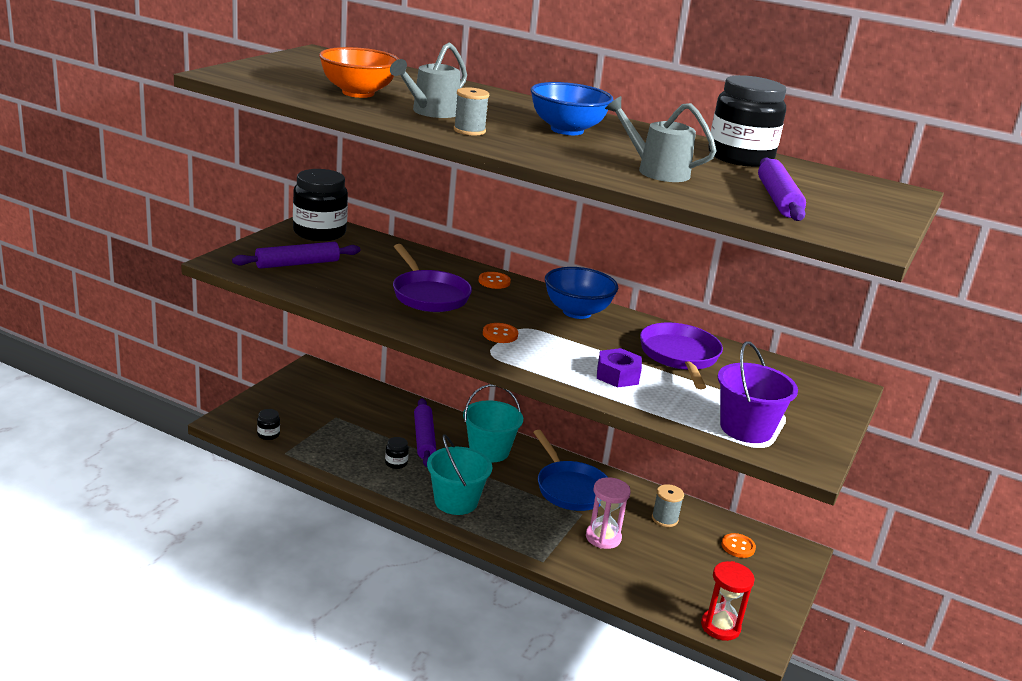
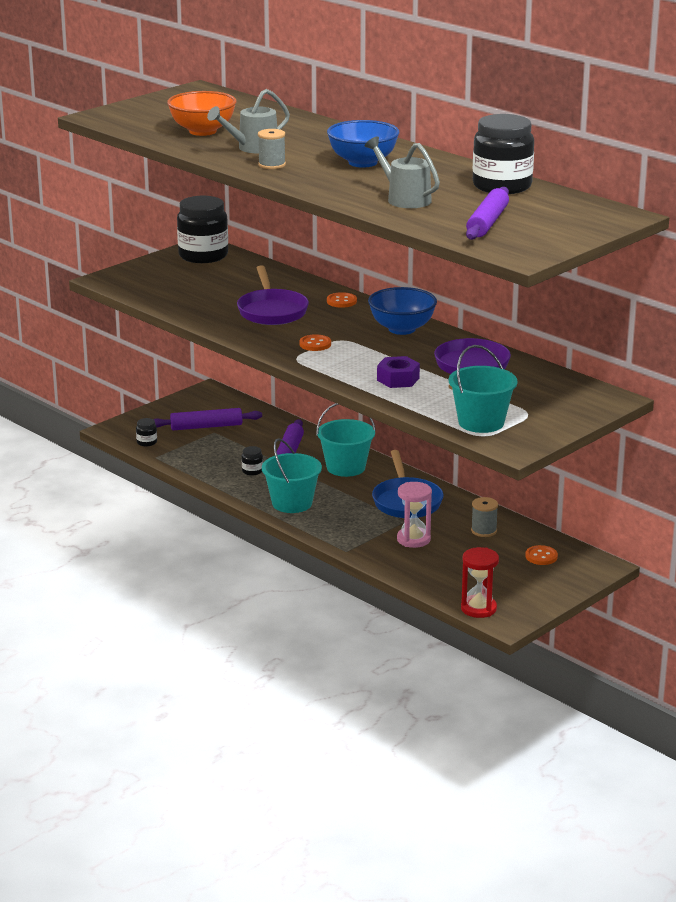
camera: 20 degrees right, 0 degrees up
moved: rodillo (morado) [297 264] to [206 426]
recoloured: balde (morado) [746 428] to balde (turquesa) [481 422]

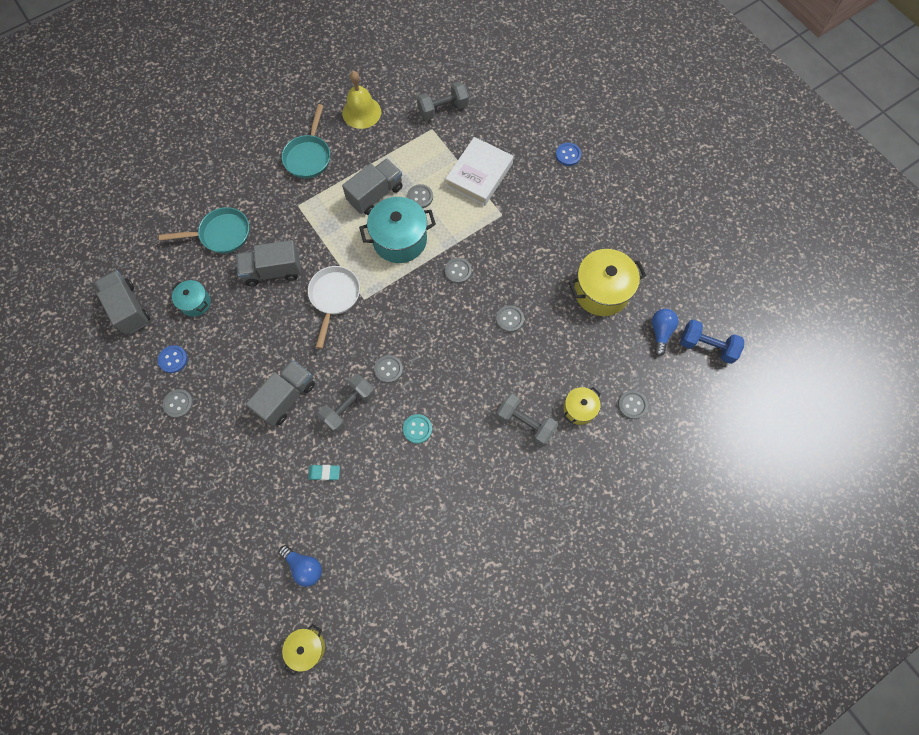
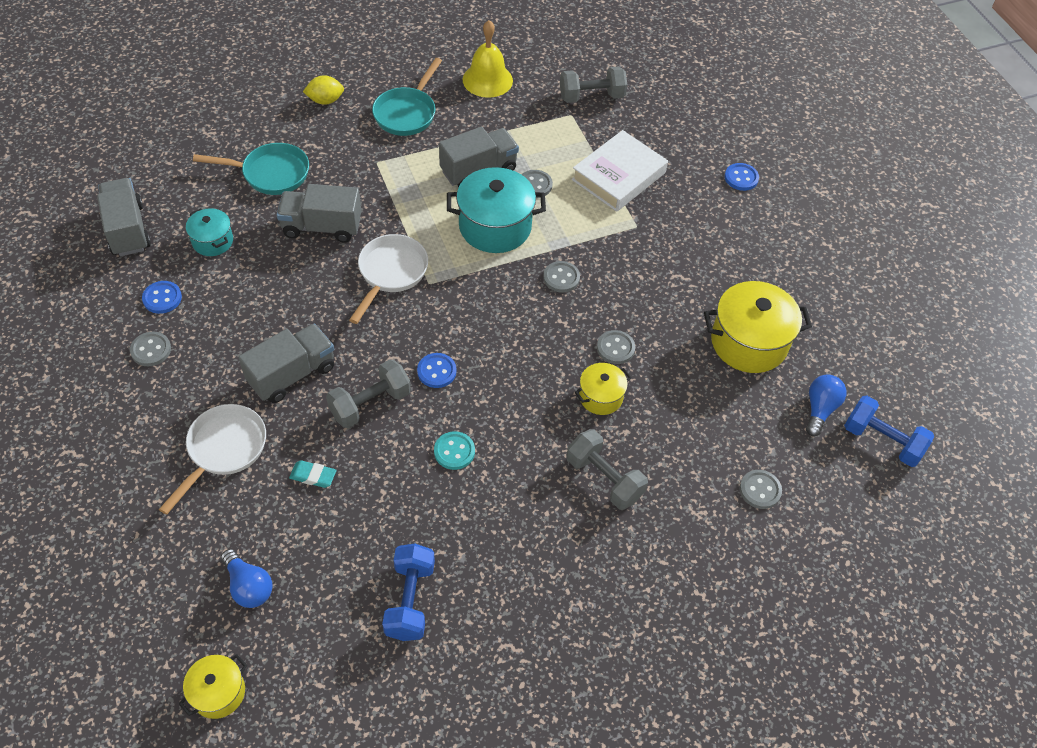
camera: 10 degrees right, 15 degrees down
added: sartén (blanco) [223 450]; limón (amarillo) [325 100]; mancuerna (azul) [410 600]
moved: olla (amarillo) [579 409] to [600 397]
recoloured: botón (gris) [388 369] to botón (azul) [436 371]

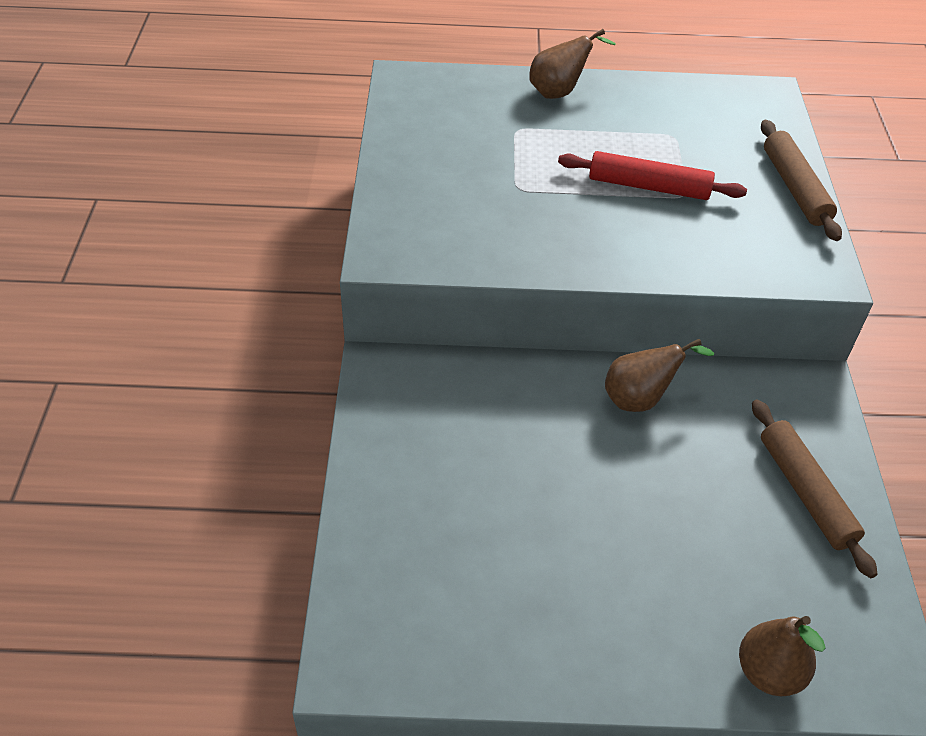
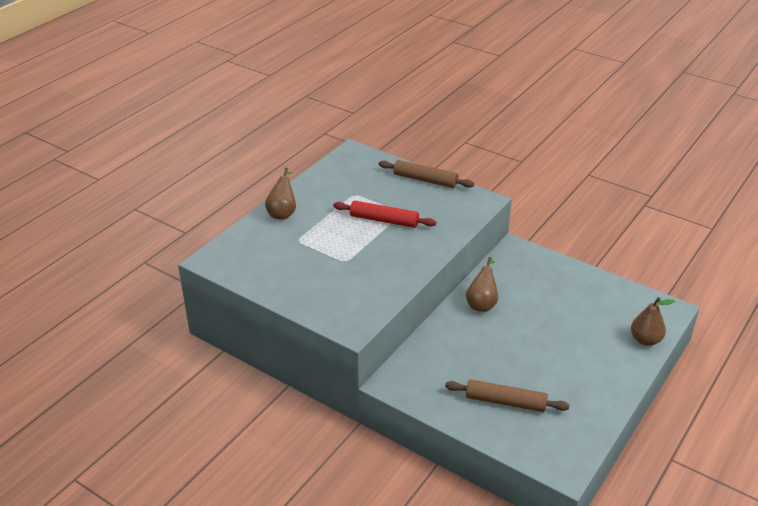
camera: 55 degrees left, 10 degrees down
moved: rodillo (marrón) [805 492] to [505 402]
turned: rodillo (rojo) [648 187] = [384 220] 60 degrees clockwise

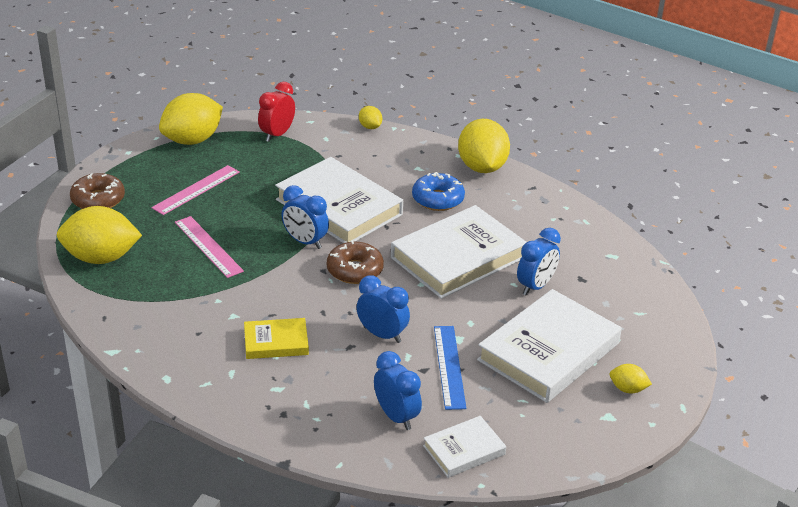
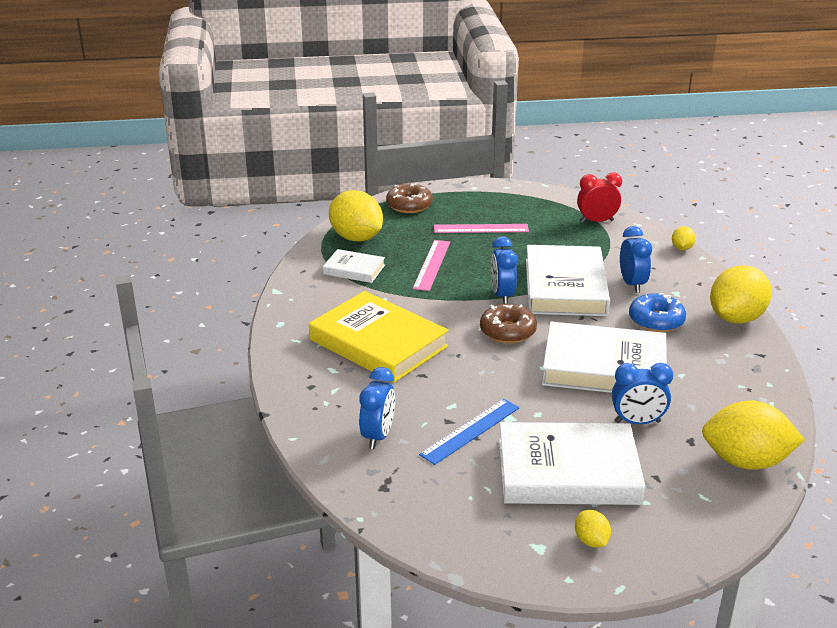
camera: 50 degrees right, 5 degrees down
moved: limón (amarillo) [192 140] to [746 461]; despertador (azul) [382 335] to [632 284]; libro (blanco) [464 450] to [354 269]
resized: libro (amarillo) [276 342] = [378 343] x1.97

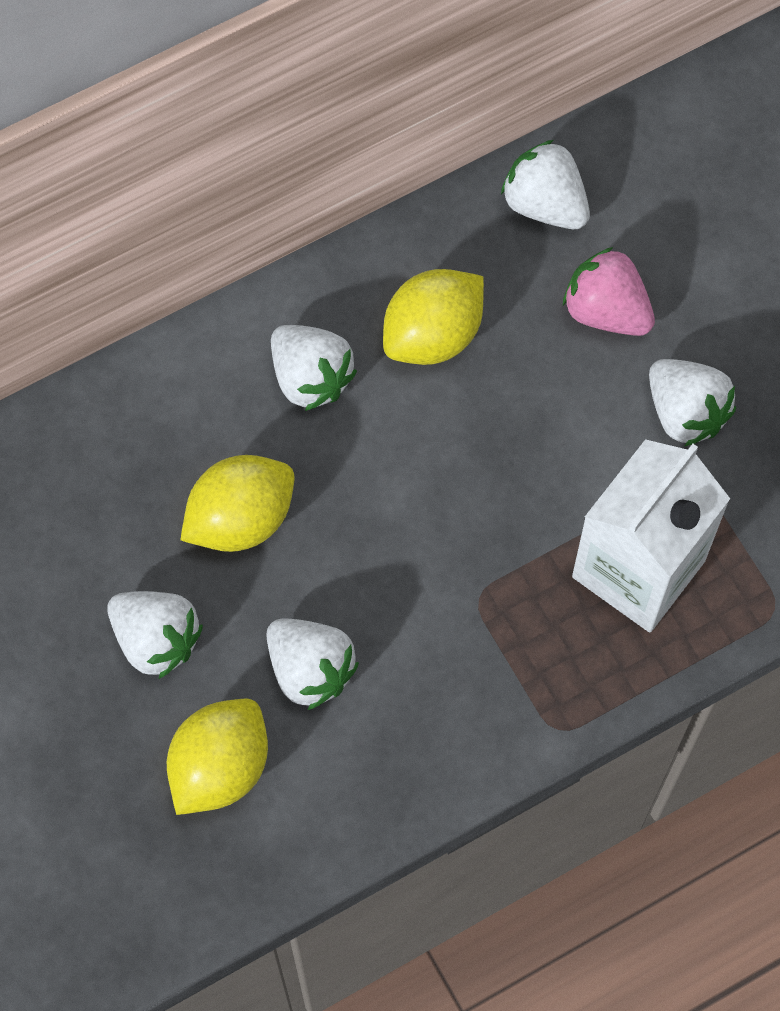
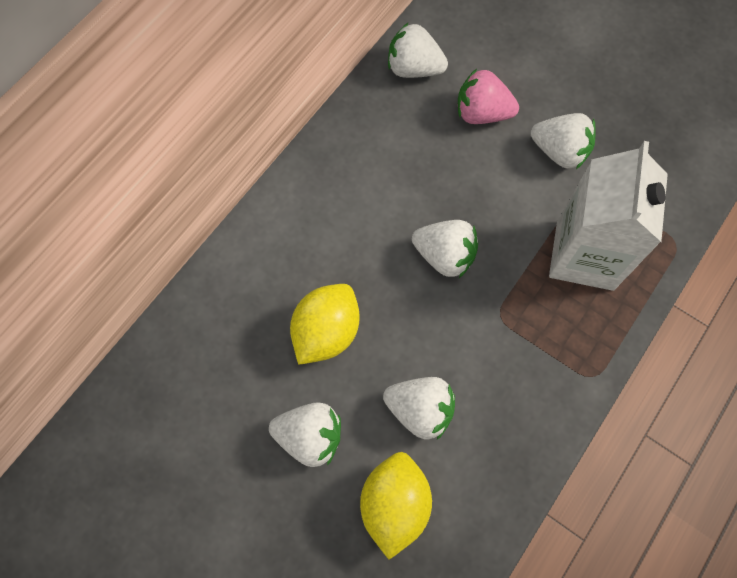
camera: 25 degrees left, 0 degrees up
removed: limón (amarillo) [433 334]
moved: fresa (blanco) [310 377] to [444 256]

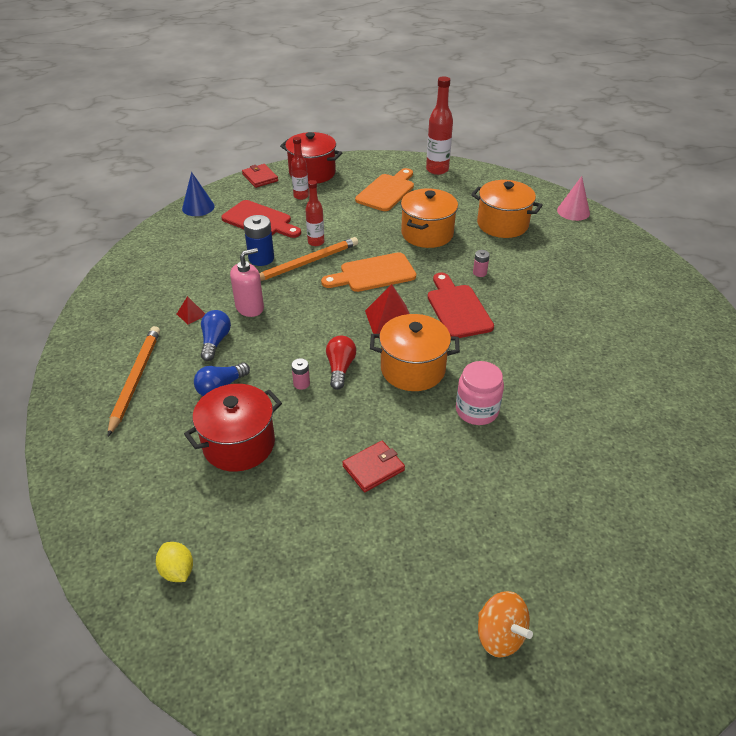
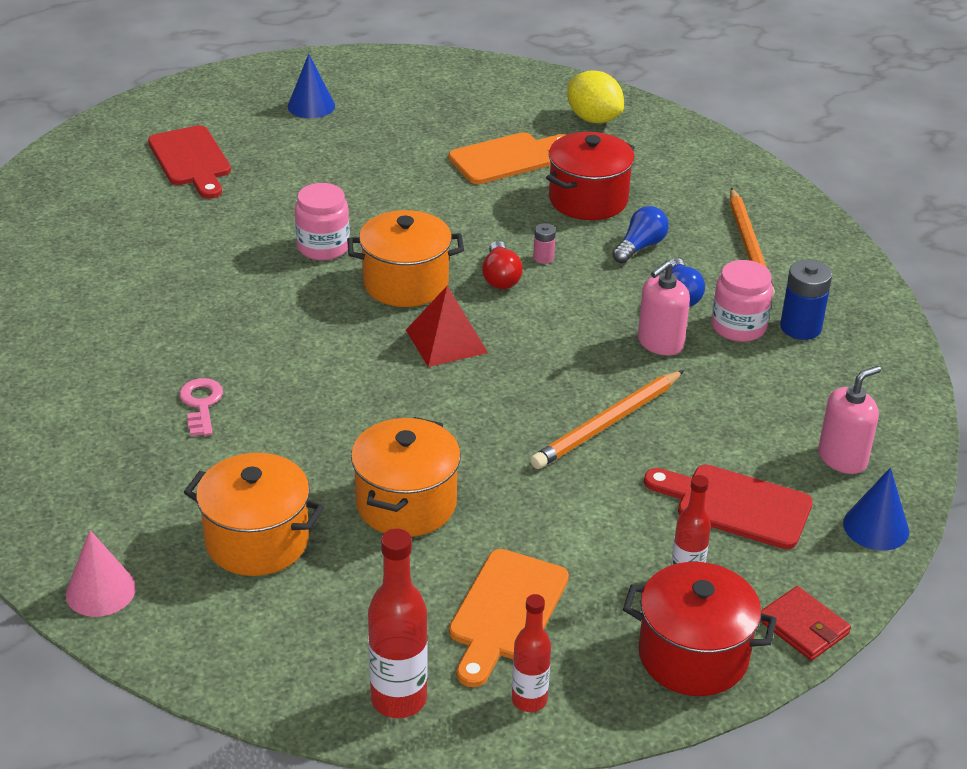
camera: 170 degrees right, 5 degrees down
removed: cartera (rojo) [373 468]; pila (rosa) [479 273]
added: llave (rosa) [201 404]; dispensador de jabón (rosa) [842 458]
moved: pila (azul) [261 258] to [800 327]; botella (rojo) [316 242] to [529 700]; tabla de cortar (naranja) [373 274] to [506 158]; tabla de cortar (rojo) [457 309] to [191 160]
replaced: pirámide (rojo) [191 314] to tarro (rosa) [738 327]; peonza (naranja) [500 635] to cono (azul) [311 106]
resized: limón (amarillo) [177 571] = [593 119] x1.64

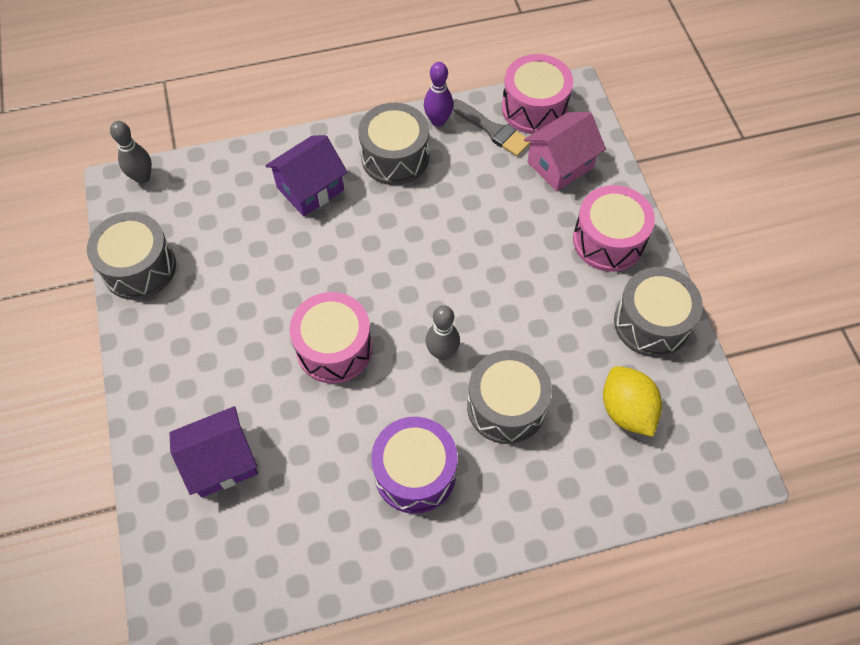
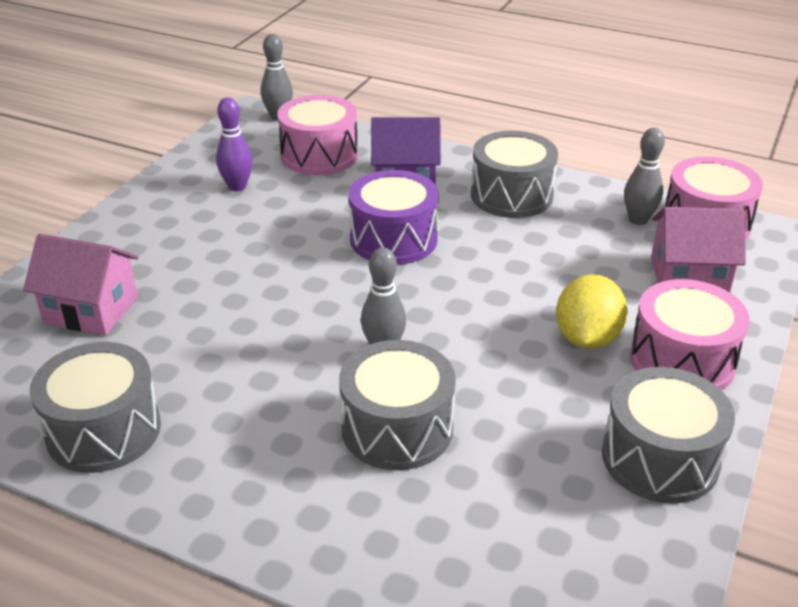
camera: 40 degrees right, 25 degrees down
moved: tambor (gris) [139 267] to [104 430]; tambor (rosa) [334 348] to [319 155]; tambor (morado) [415 473] to [393 239]; bolo (morado) [438 121] to [237 186]; limón (amarillo) [626 410] to [587 338]
replaced: pincel (gris) [492 130] to bolo (gris) [638 220]
recoloured: casa (morado) [221 462] to casa (rosa) [91 310]

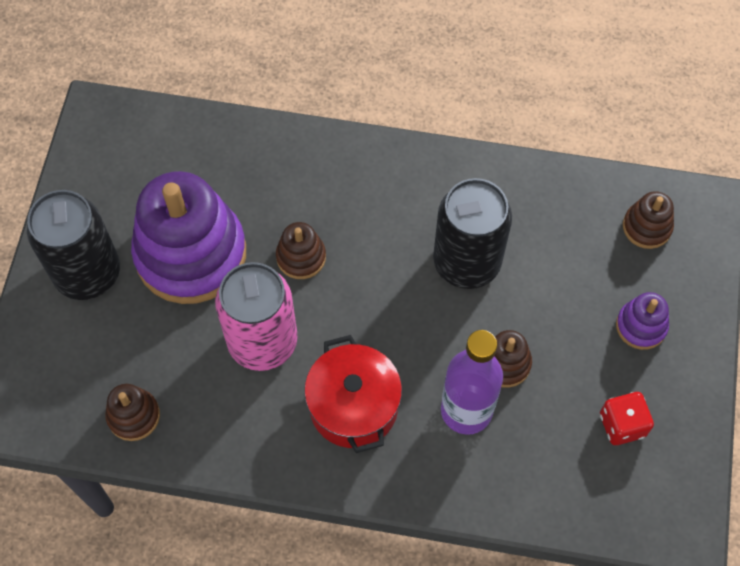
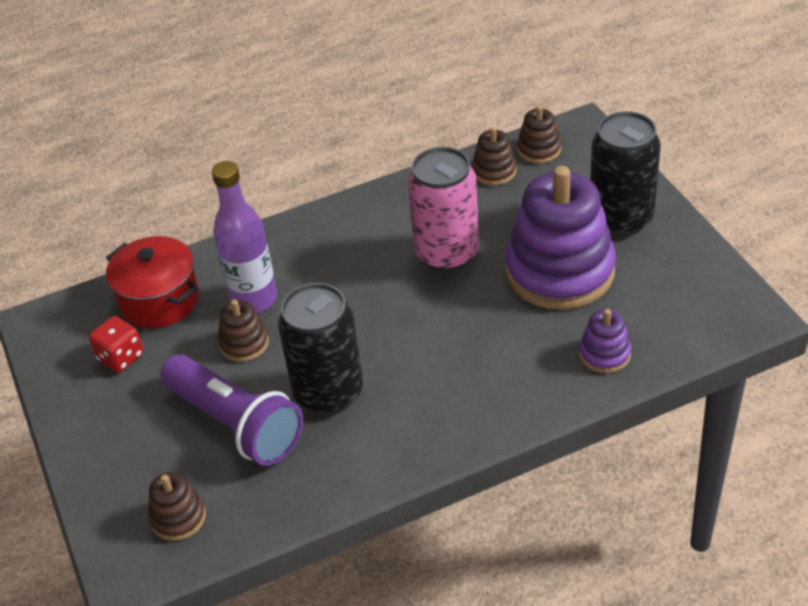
camera: 150 degrees right, 20 degrees down
added: lámpara de mano (morado) [236 424]
moved: juguete apilable (marrón) [301 257] to [539 150]; olla (rojo) [353 406] to [159 300]; juguete apilable (morado) [641 326] to [604 354]

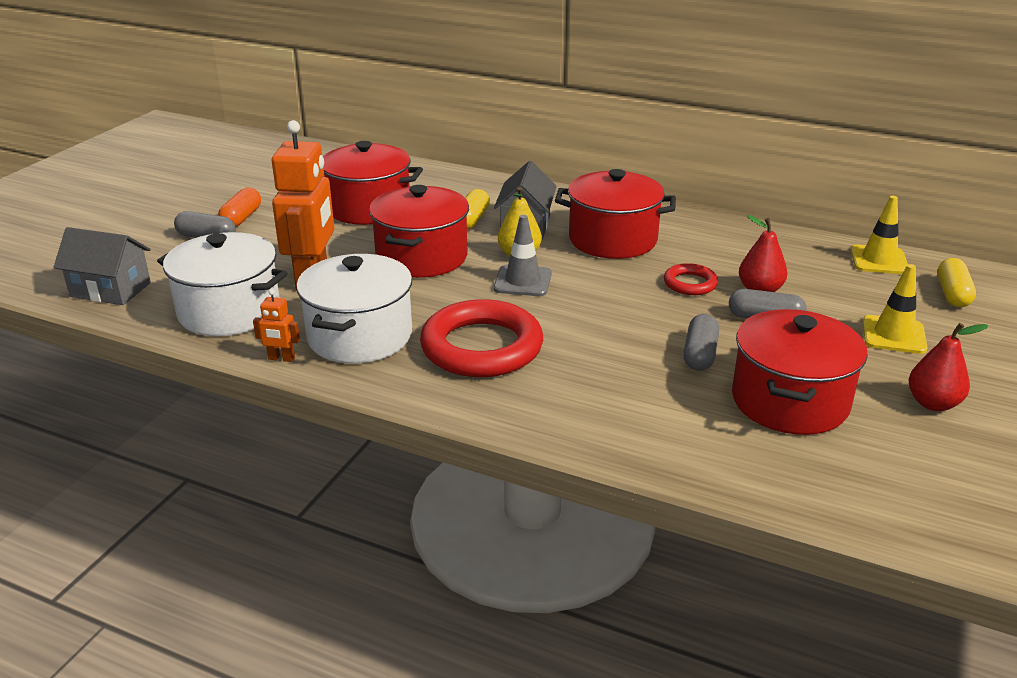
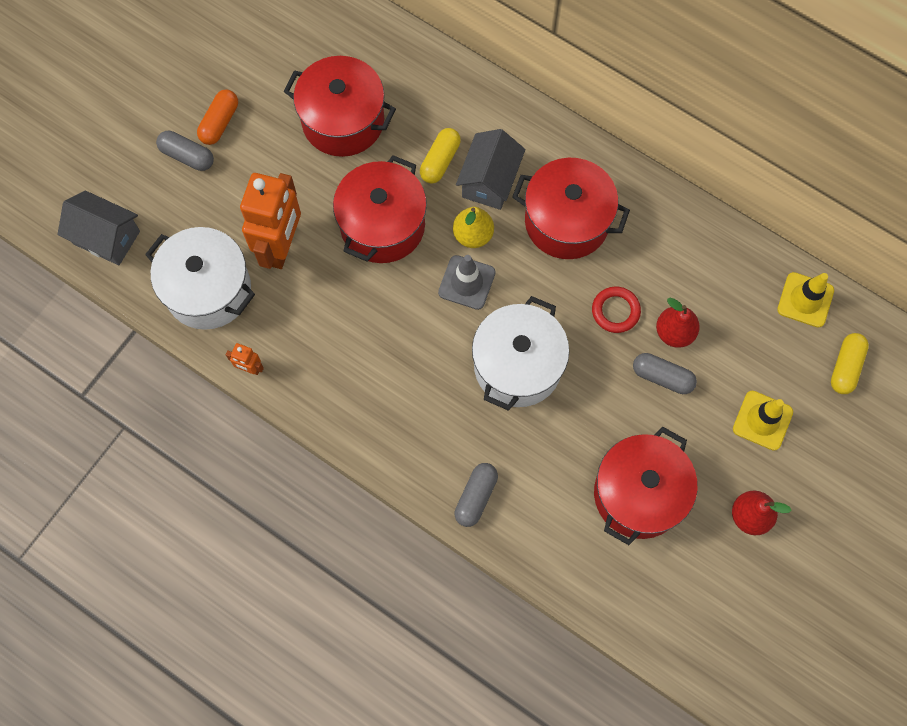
camera: 10 degrees right, 40 degrees up
removed: anillo (rojo) [482 347]
moved: olla (blanco) [359 336] to [517 366]; cápsula (gris) [699 354] to [476 497]

